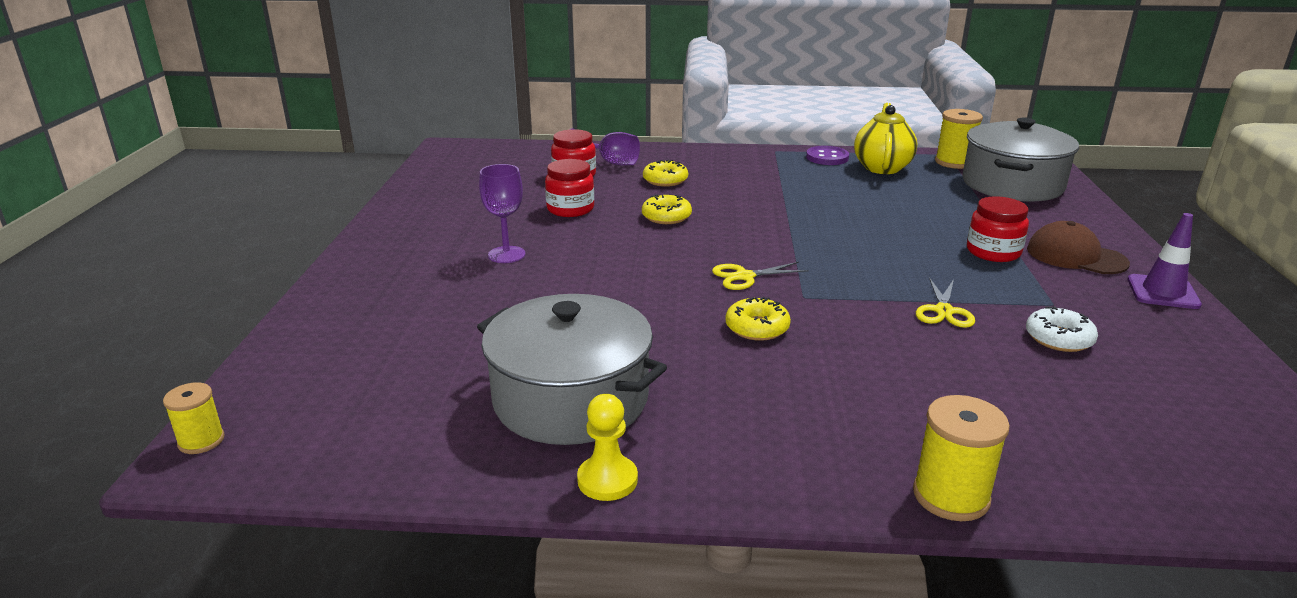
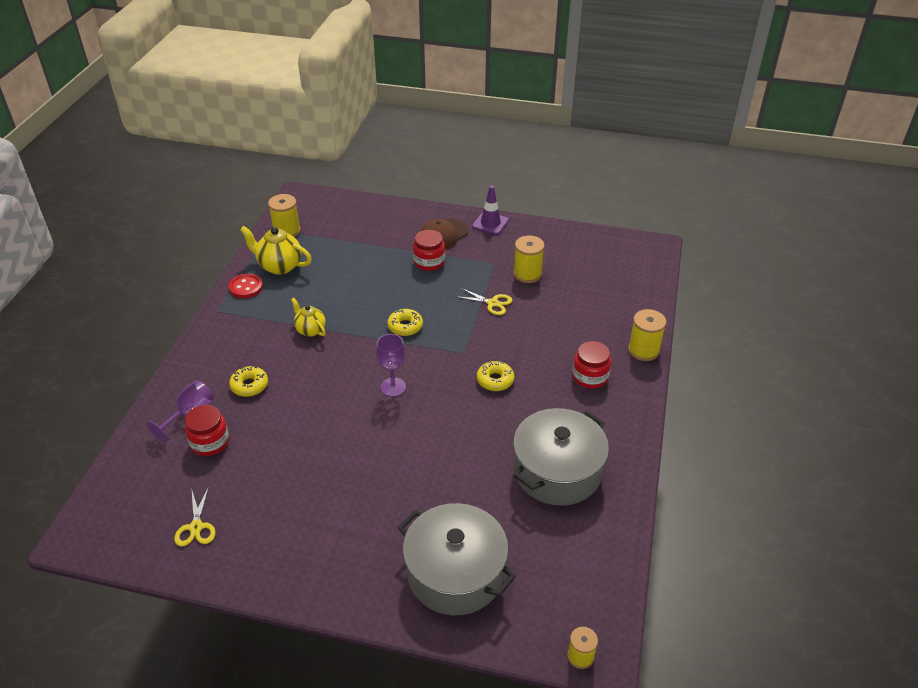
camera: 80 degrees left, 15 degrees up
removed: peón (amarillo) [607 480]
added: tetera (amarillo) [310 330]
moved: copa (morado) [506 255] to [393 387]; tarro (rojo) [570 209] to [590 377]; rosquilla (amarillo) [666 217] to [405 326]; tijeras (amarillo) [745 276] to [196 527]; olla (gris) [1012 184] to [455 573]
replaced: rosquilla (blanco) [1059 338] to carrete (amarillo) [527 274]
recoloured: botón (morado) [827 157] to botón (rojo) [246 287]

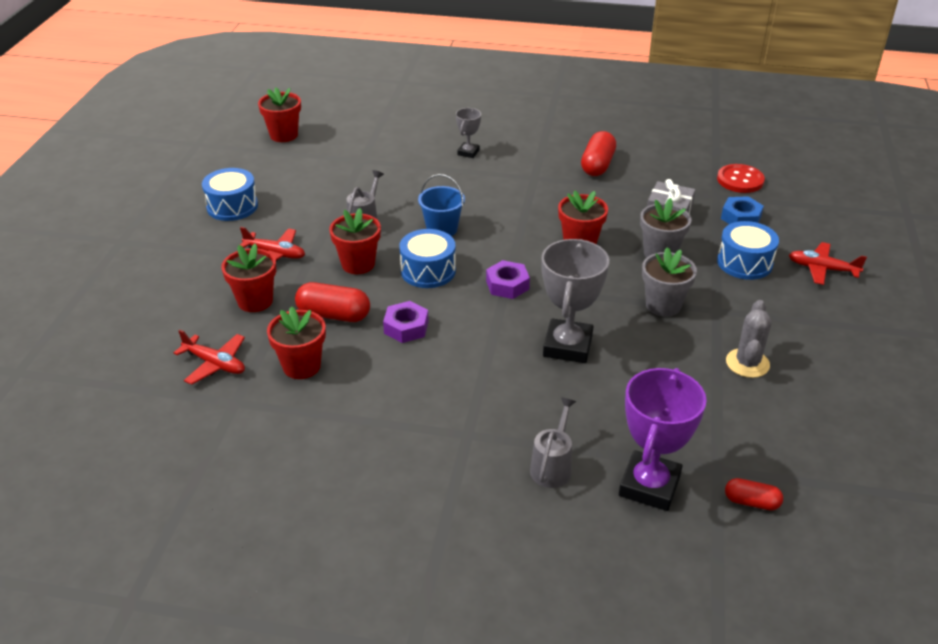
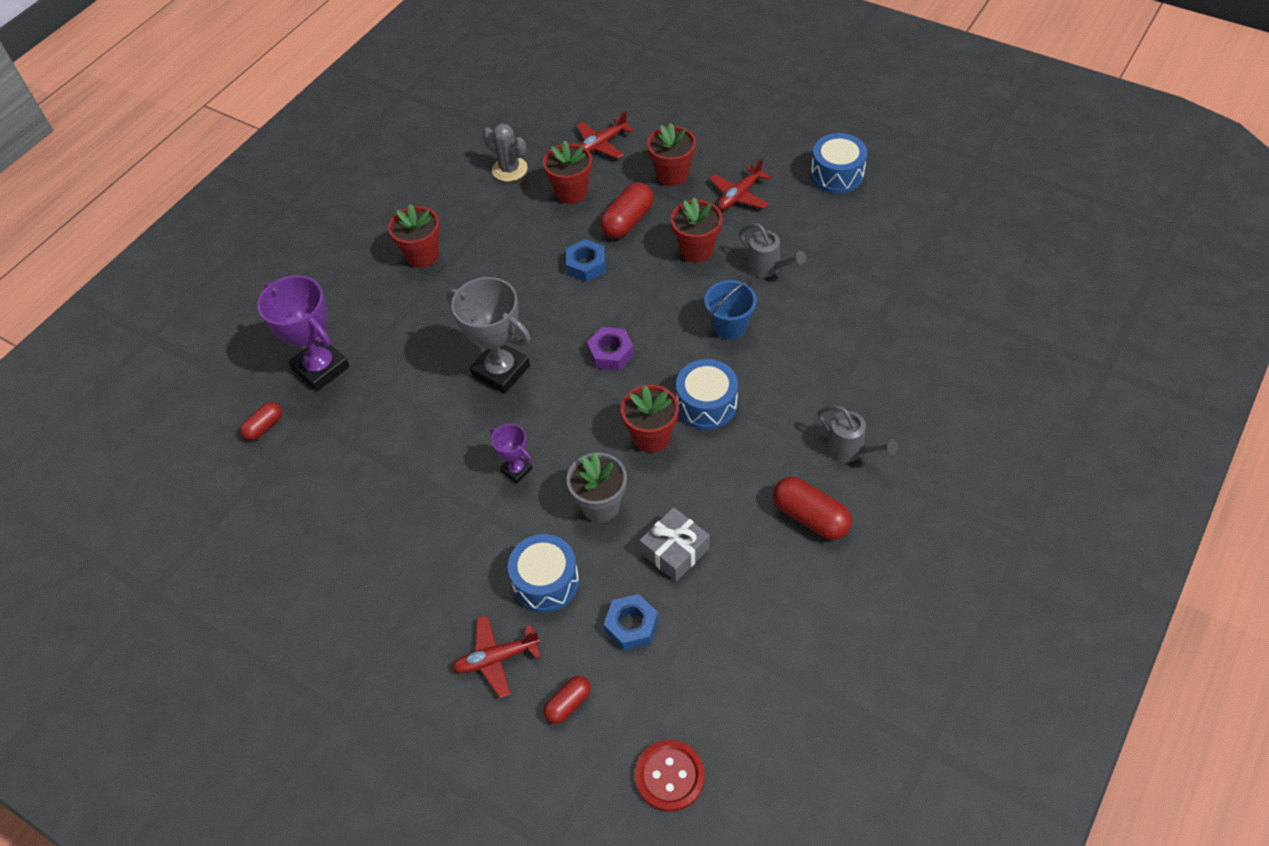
camera: 115 degrees right, 15 degrees up
removed: trofeo (gris) [468 152]
added: cápsula (rojo) [568 704]
moved: maceta (rojo) [284 135] to [422 255]; tambor (azul) [428 271] to [706 404]; regadera (gris) [552 466] to [850 450]; botón (rojo) [740 180] to [669 776]; cactus (gris) [747 363] to [509 169]
replaced: maceta (gris) [663 305] to trofeo (morado) [516 470]
recoloured: tuerca (morado) [406 327] to tuerca (azul) [586 265]
turned: avión (rojo) [822 269] = [496 659] 150 degrees counterclockwise

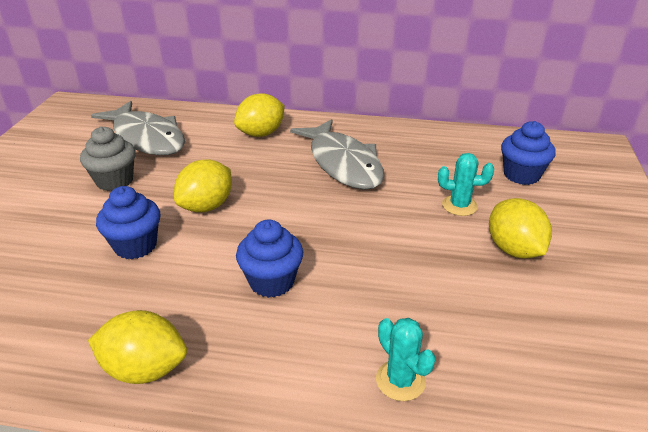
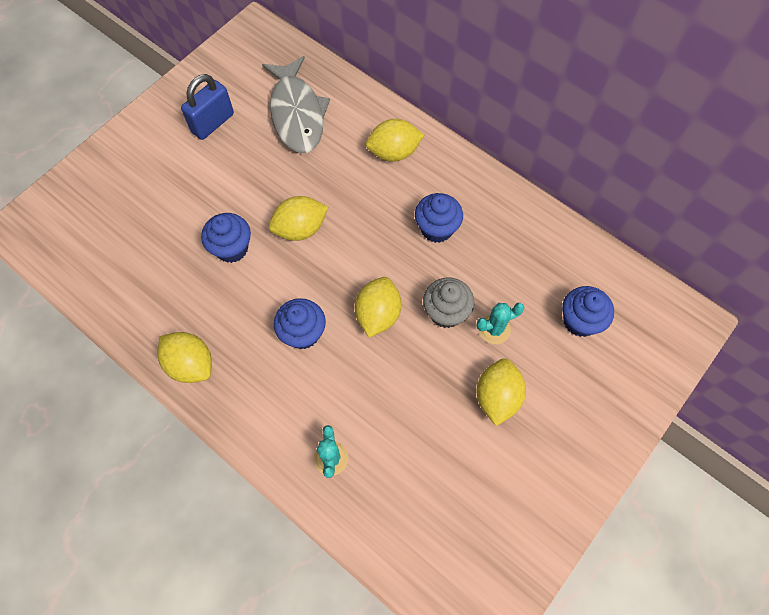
camera: 30 degrees right, 30 degrees up
added: candado (azul) [212 123]; limón (amarillo) [378 314]
moved: magdalena (gris) [114 181] to [446 312]
replaced: pez (gris) [343 163] to magdalena (azul) [437 229]
turned: cactus (turquesa) [459 206] = [494 329] 60 degrees counterclockwise

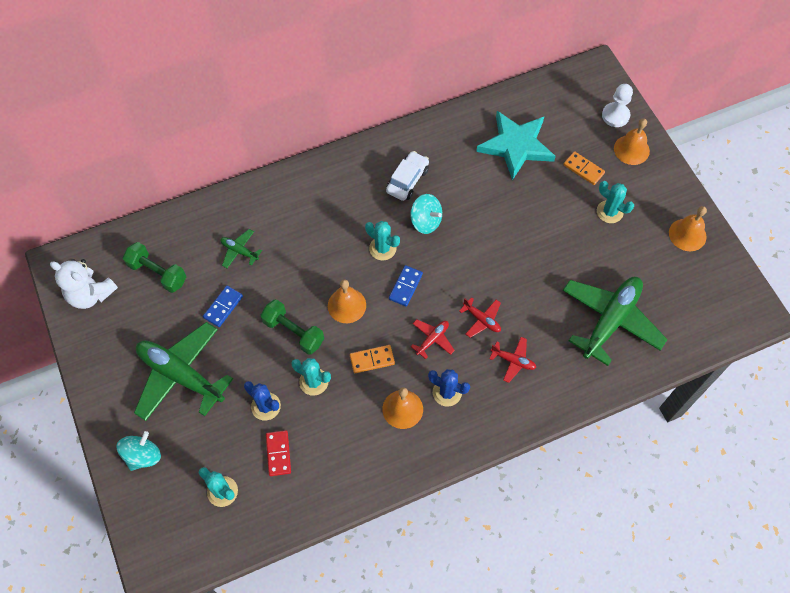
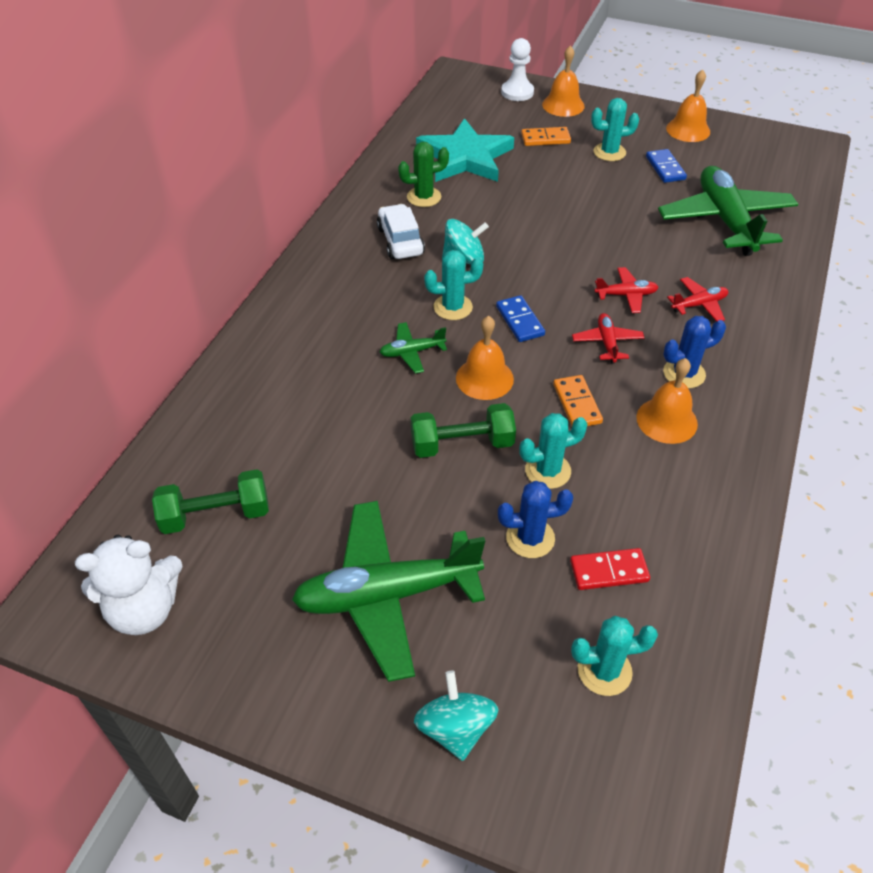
camera: 45 degrees left, 15 degrees down
added: cactus (verde) [424 197]
moved: ficha de dominó (azul) [223 307] to [665 168]; avión (verde) [239 251] to [412 352]
turned: ficha de dominó (rojo) [278 453] = [609 571] 45 degrees counterclockwise; ficha de dominó (naranja) [372 360] = [577 404] 45 degrees counterclockwise

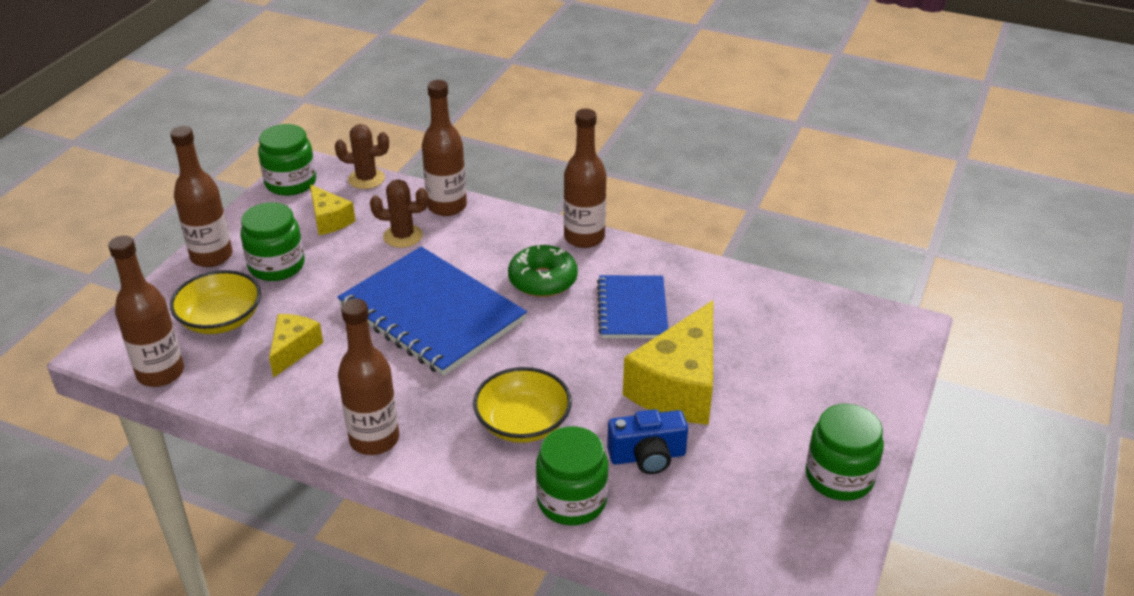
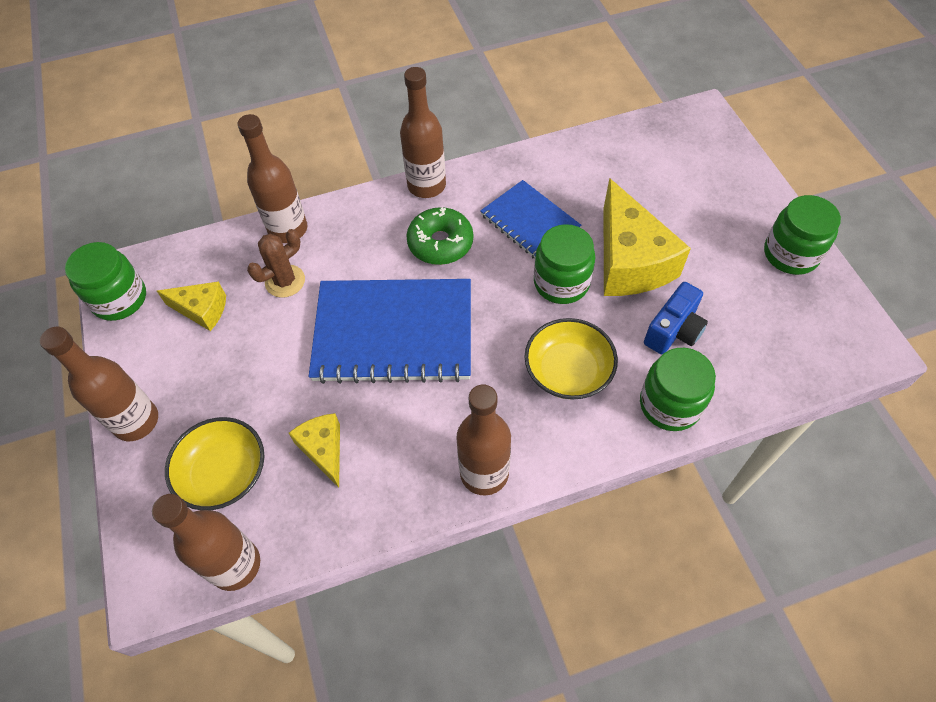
camera: 40 degrees left, 20 degrees up
removed: cactus (marrón) [366 179]
moved: tarro (verde) [277 266] to [561 282]

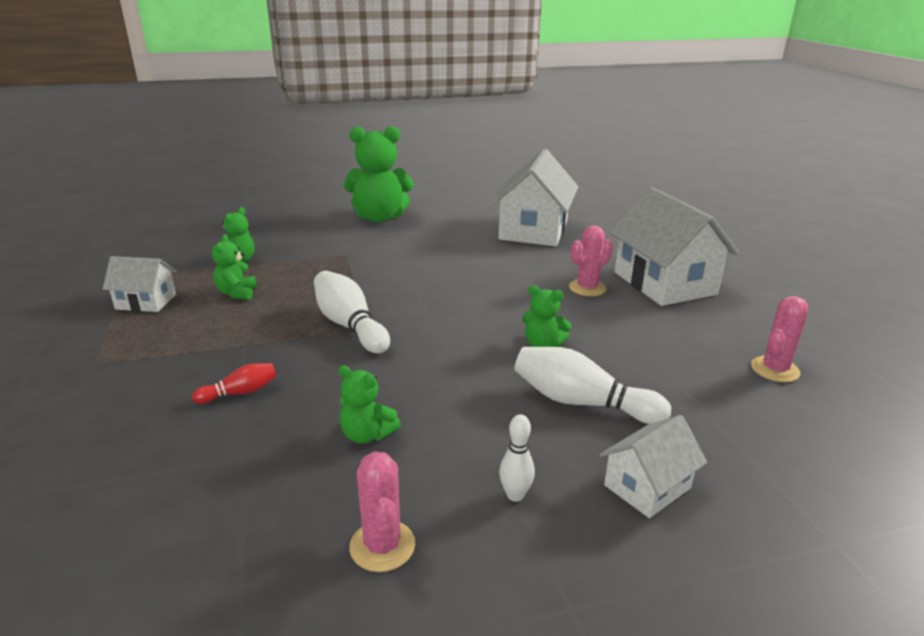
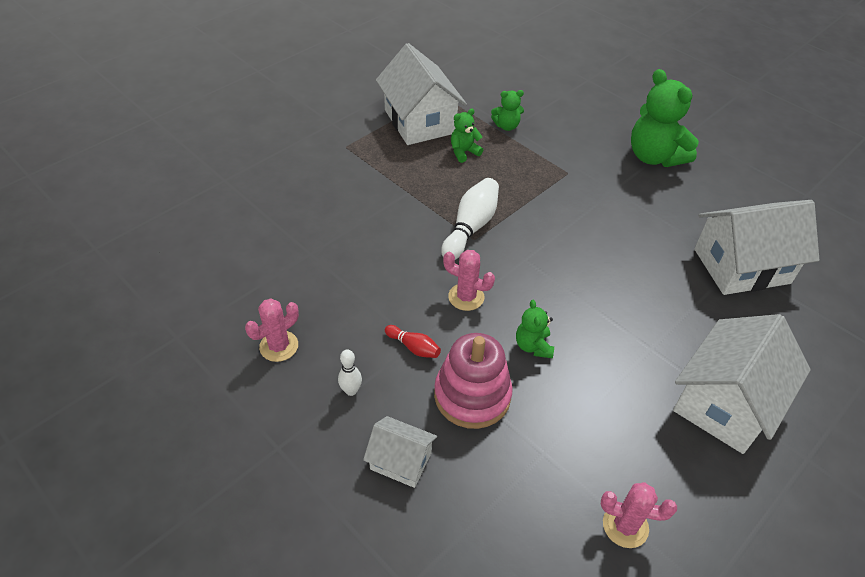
camera: 60 degrees right, 20 degrees up
removed: osito (verde) [367 435]
moved: bolo (rojo) [240 392] to [413 347]; cactus (rosa) [587 288] to [466 297]
replaced: bolo (blanco) [581 402] to juguete apilable (rosa) [472 395]
resized: casa (blanco) [146 302] = [420 121] x1.91

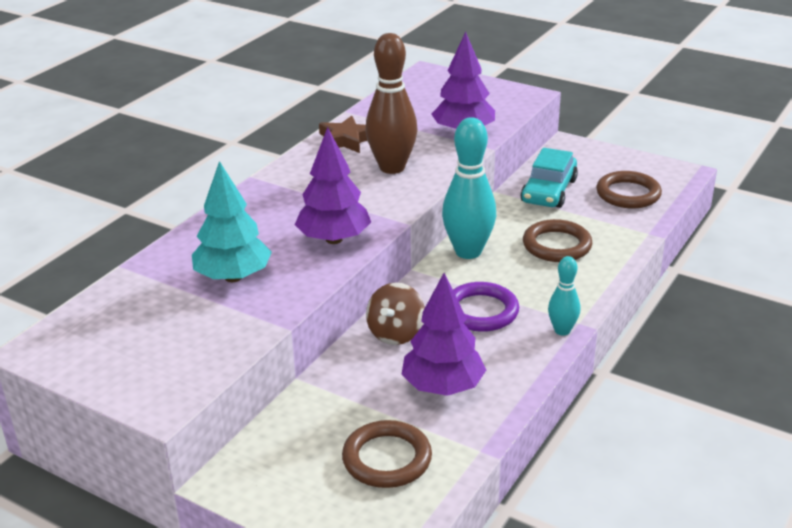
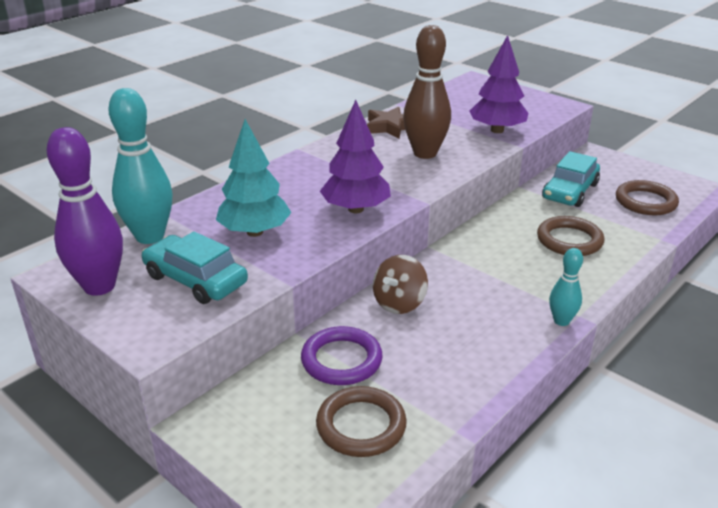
camera: 10 degrees right, 0 degrees up
removed: árbol (morado) [443 387]
added: bolo (morado) [99 286]; coche (turquesa) [195 279]
moved: bolo (turquesa) [468 251] to [150 236]; anillo (morado) [481 311] to [341 360]

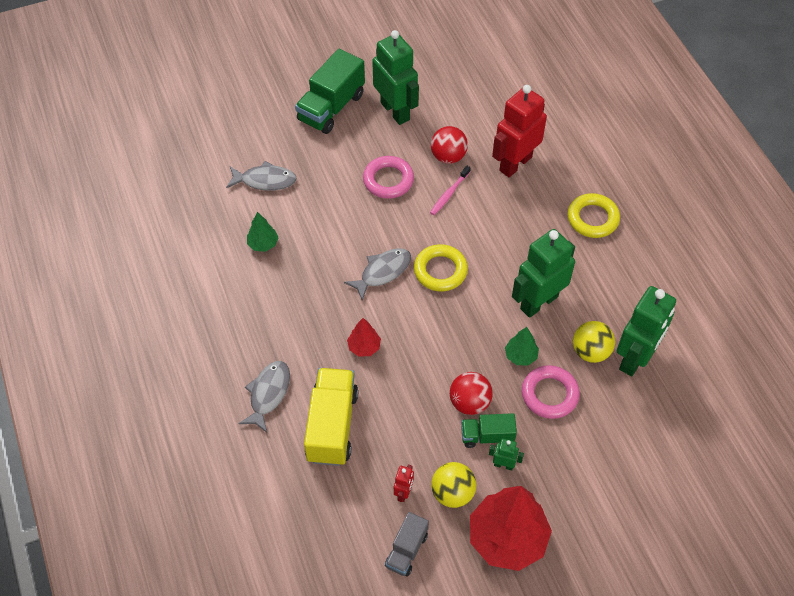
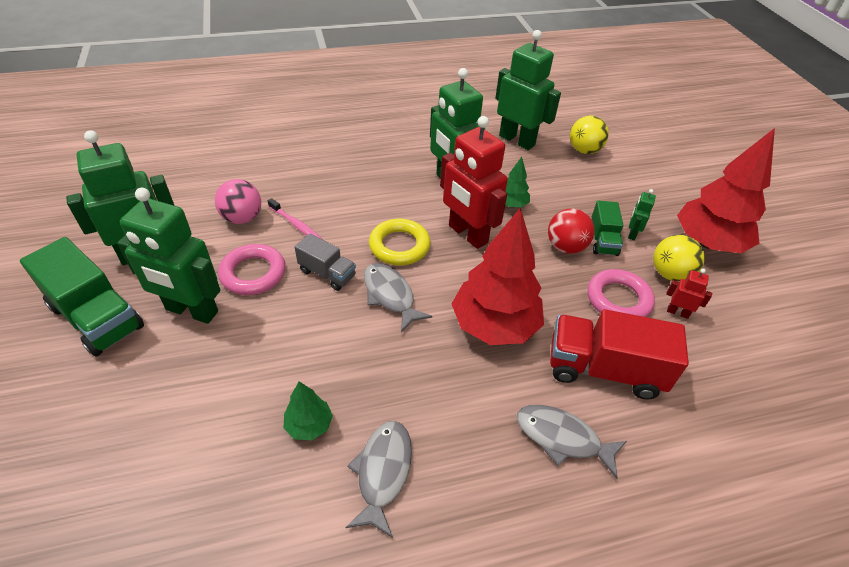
camera: 85 degrees left, 10 degrees down
removed: anillo (amarillo) [592 218]
added: robot (verde) [191 311]
moved: pez (gris) [265 180] to [383 472]; camión (gris) [406 550] to [327 273]; robot (rojo) [515 163] to [467 234]; anillo (rosa) [549 394] to [618 299]; pelota (amarillo) [590 351] to [584 150]
recoloured: camión (amarillo) [332 426] to camión (rojo) [604 369]; pelota (rojo) [448 156] to pelota (rosa) [242 218]
resized: árbol (rojo) [364 347] = [494 325] x2.17

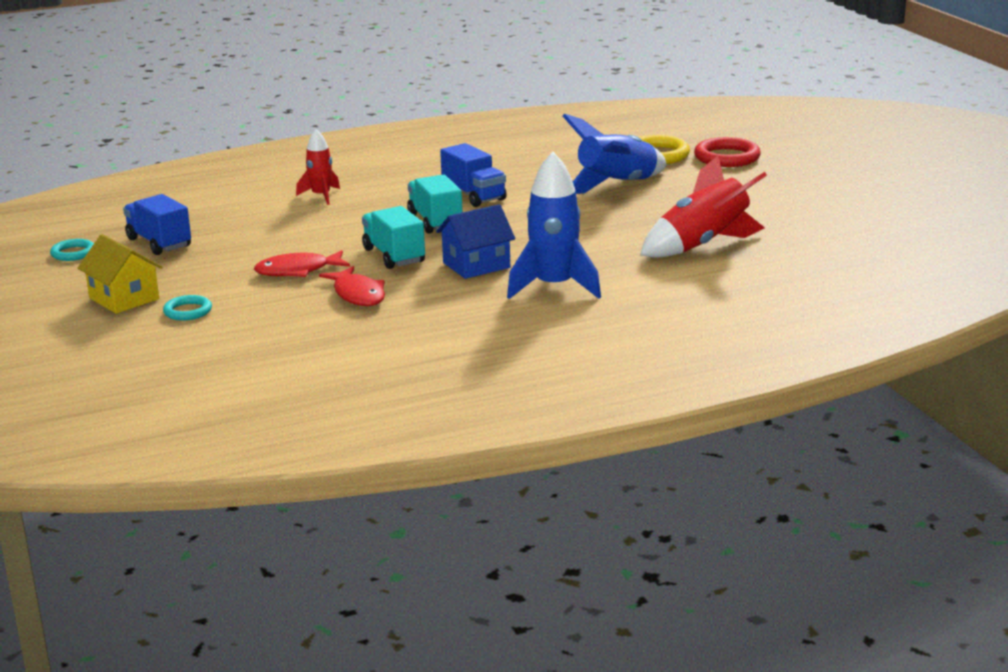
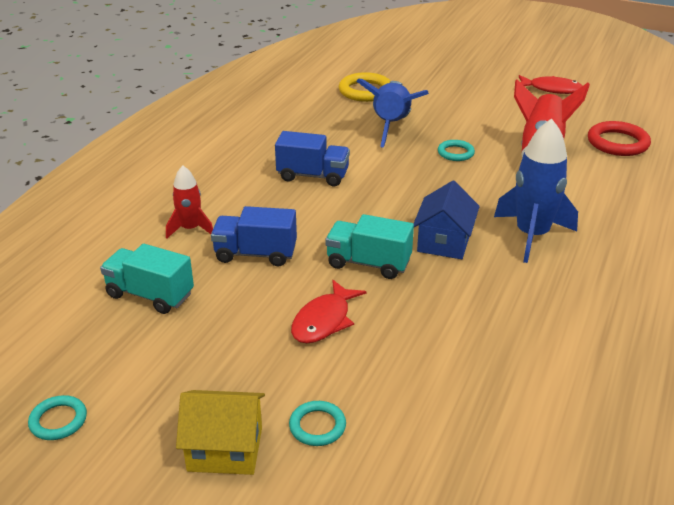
camera: 45 degrees left, 10 degrees up
added: anillo (turquesa) [455 153]
moved: camión (azul) [159 243] to [255 254]; pez (rojo) [358 295] to [551 89]; camión (turquesa) [435 222] to [150 295]; anillo (rojo) [727 157] to [617 143]

